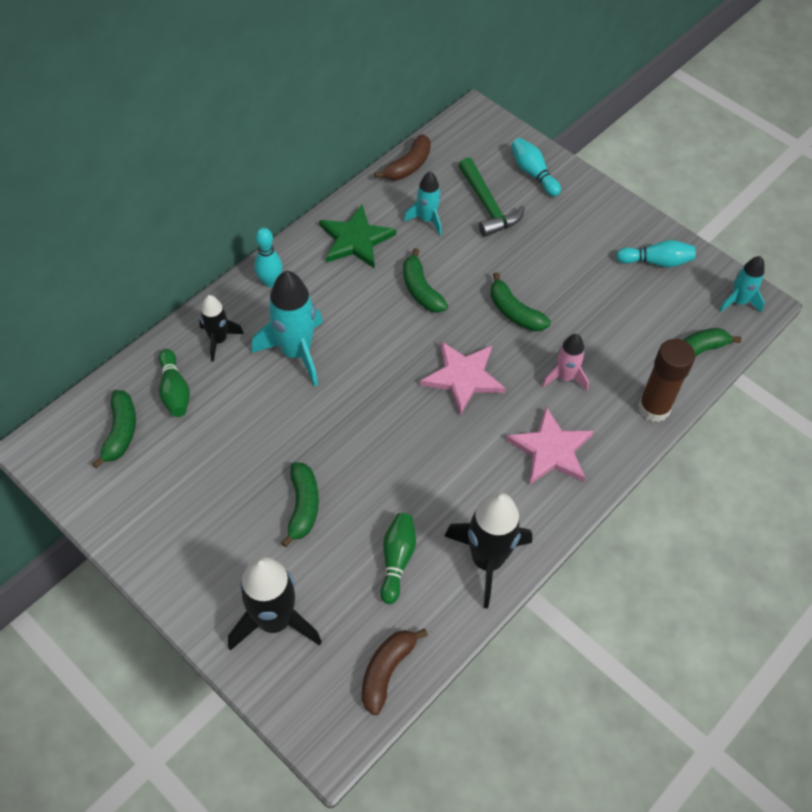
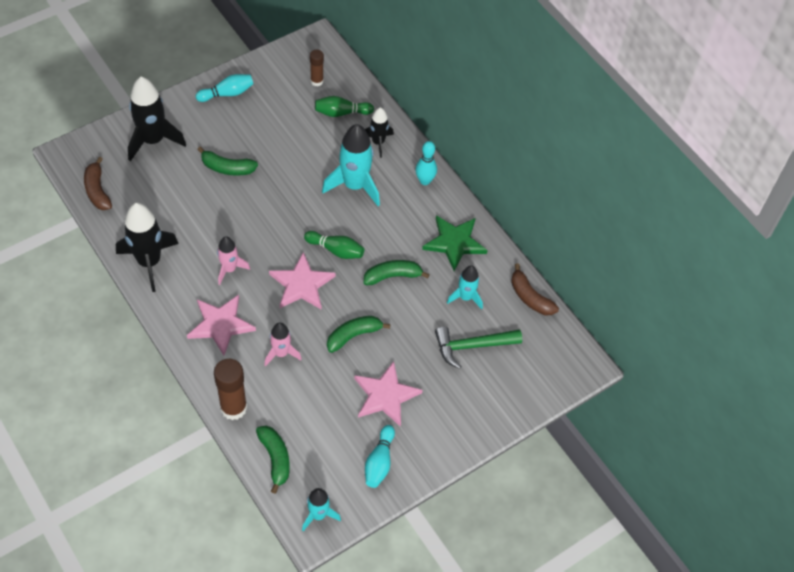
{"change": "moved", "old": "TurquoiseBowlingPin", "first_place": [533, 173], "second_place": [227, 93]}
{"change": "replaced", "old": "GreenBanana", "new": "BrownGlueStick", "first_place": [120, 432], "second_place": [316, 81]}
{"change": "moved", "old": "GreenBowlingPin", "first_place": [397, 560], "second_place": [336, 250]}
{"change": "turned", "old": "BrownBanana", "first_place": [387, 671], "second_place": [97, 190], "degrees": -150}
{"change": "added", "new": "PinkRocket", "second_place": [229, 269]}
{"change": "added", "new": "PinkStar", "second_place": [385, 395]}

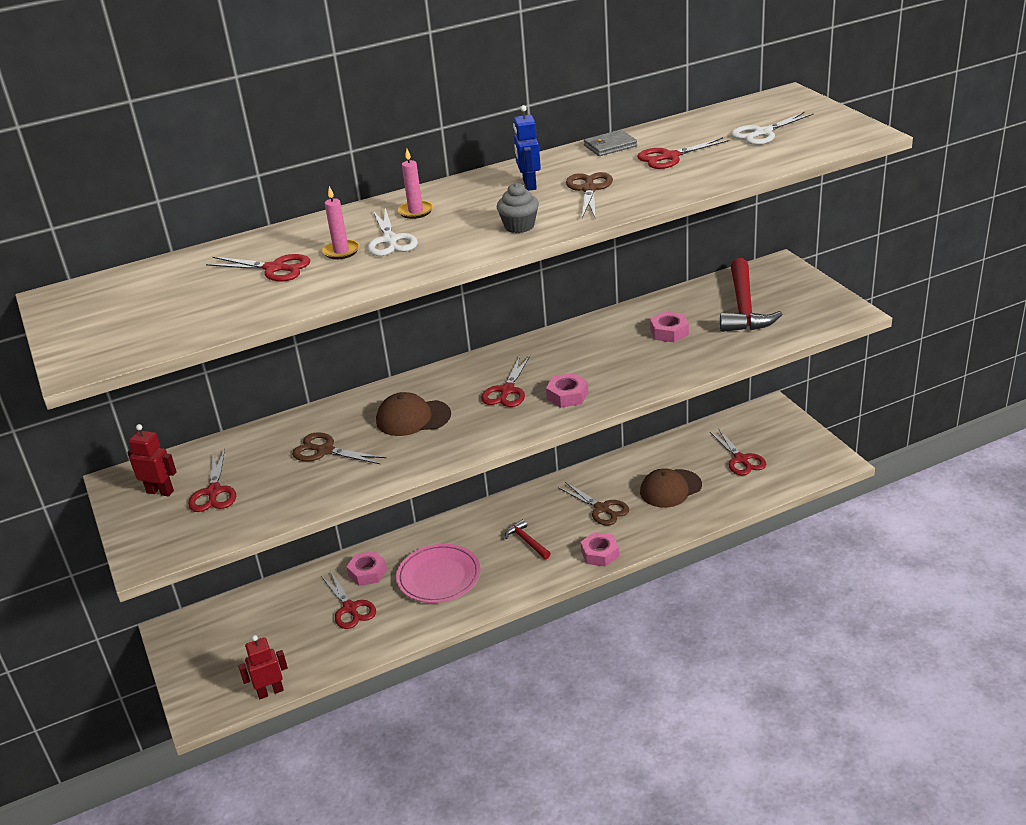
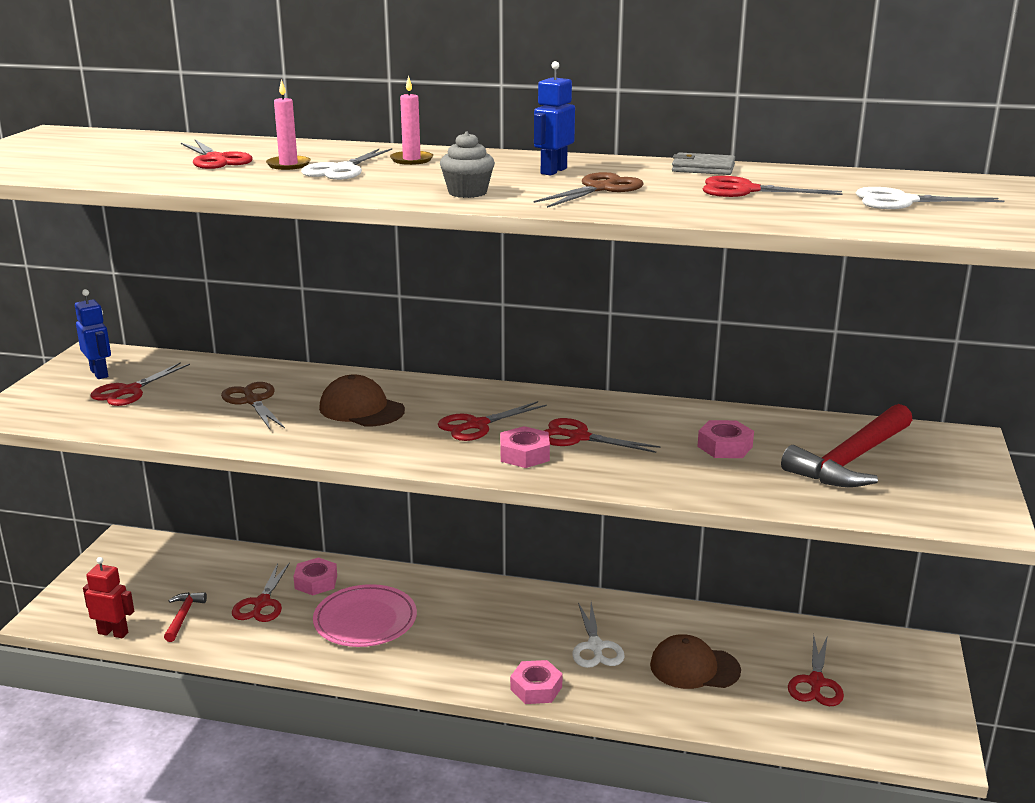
{"change": "recoloured", "old": "RedRobot", "new": "BlueRobot", "first_place": [160, 491], "second_place": [99, 373]}
{"change": "recoloured", "old": "BrownScissors", "new": "WhiteScissors", "first_place": [601, 509], "second_place": [595, 647]}
{"change": "moved", "old": "RedHammer", "first_place": [527, 541], "second_place": [183, 616]}
{"change": "added", "new": "RedScissors", "second_place": [579, 437]}

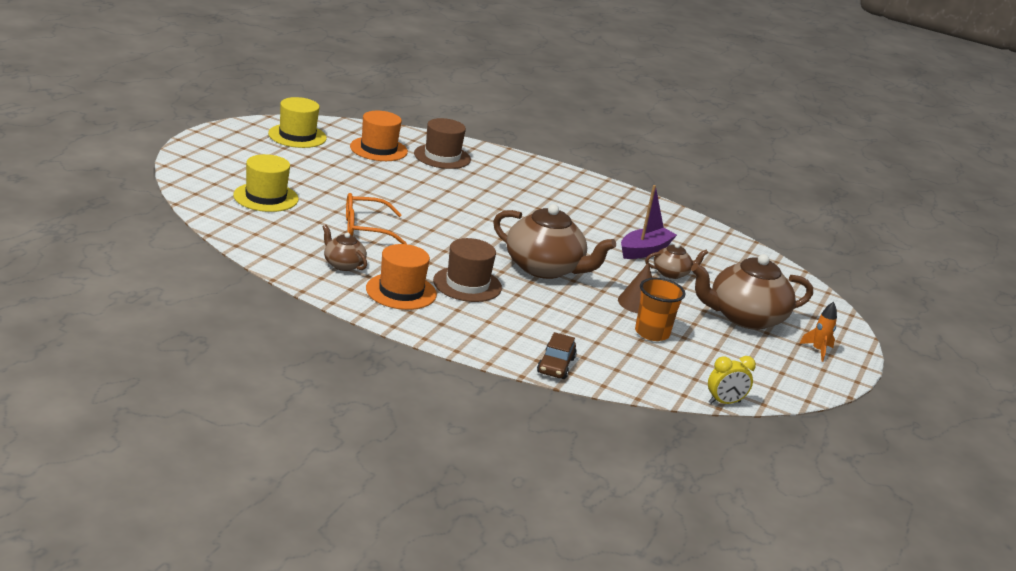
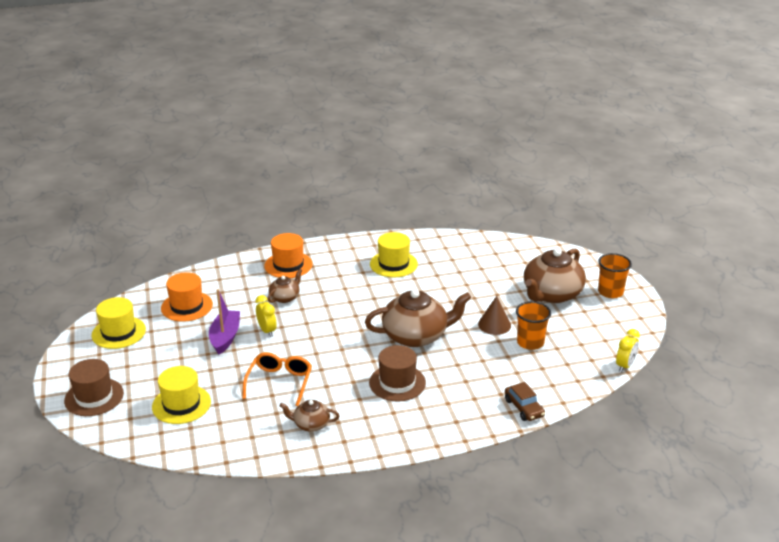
{"change": "moved", "old": "BrownHat", "first_place": [442, 156], "second_place": [94, 397]}
{"change": "moved", "old": "PurpleBoat", "first_place": [644, 251], "second_place": [225, 337]}
{"change": "turned", "old": "OrangeGlasses", "first_place": [366, 228], "second_place": [279, 382], "degrees": 150}
{"change": "moved", "old": "BrownTeapot", "first_place": [671, 273], "second_place": [285, 297]}
{"change": "moved", "old": "OrangeHat", "first_place": [401, 291], "second_place": [288, 265]}
{"change": "replaced", "old": "OrangeRocket", "new": "OrangeCup", "first_place": [818, 351], "second_place": [610, 292]}
{"change": "added", "new": "YellowHat", "second_place": [393, 264]}
{"change": "added", "new": "YellowClock", "second_place": [267, 331]}

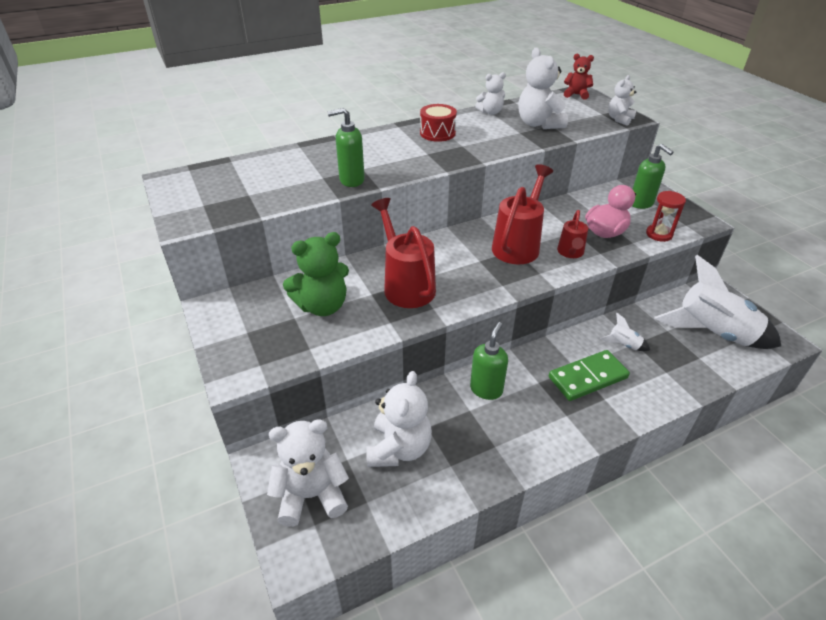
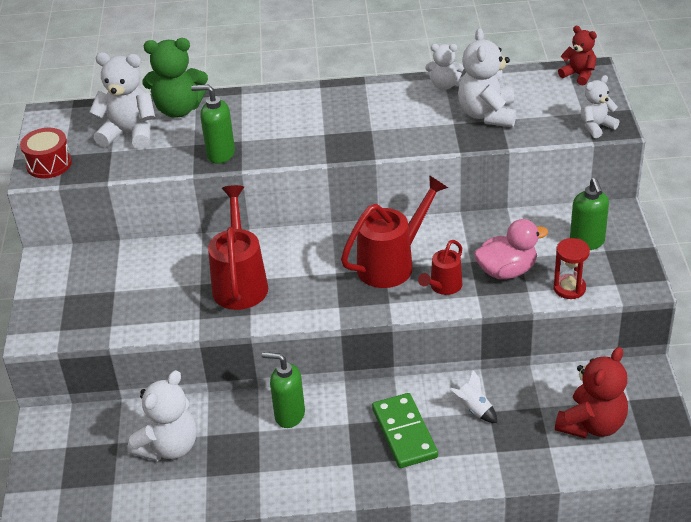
{"change": "moved", "old": "RedDrum", "first_place": [437, 133], "second_place": [49, 164]}
{"change": "moved", "old": "GreenTeddyBear", "first_place": [322, 306], "second_place": [179, 109]}
{"change": "replaced", "old": "WhiteRocket", "new": "RedTeddyBear", "first_place": [712, 333], "second_place": [592, 424]}
{"change": "turned", "old": "GreenSoapDispenser", "first_place": [486, 389], "second_place": [289, 415], "degrees": -120}
{"change": "turned", "old": "GreenDomino", "first_place": [588, 378], "second_place": [404, 433], "degrees": 75}
{"change": "moved", "old": "WhiteTeddyBear", "first_place": [311, 495], "second_place": [129, 134]}

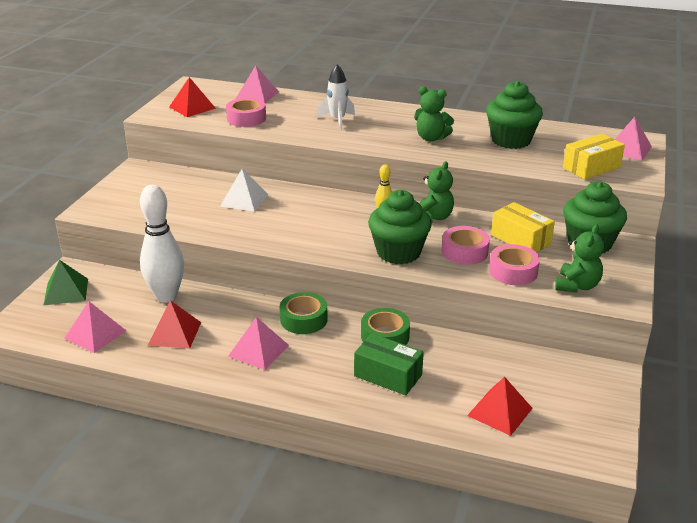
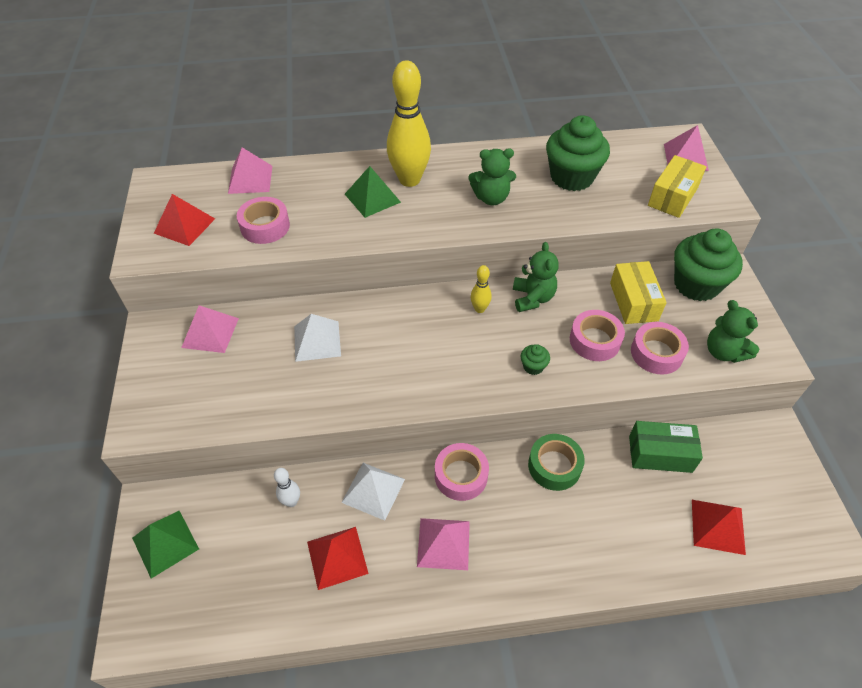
{"change": "replaced", "old": "WhiteRocket", "new": "GreenPyramid", "first_place": [337, 120], "second_place": [372, 198]}
{"change": "resized", "old": "WhiteBowlingPin", "first_place": [166, 296], "second_place": [291, 501], "factor": 0.45}
{"change": "resized", "old": "GreenCupcake", "first_place": [398, 252], "second_place": [533, 366], "factor": 0.42}
{"change": "turned", "old": "YellowBox", "first_place": [521, 239], "second_place": [633, 301], "degrees": 60}
{"change": "turned", "old": "GreenTeddyBear", "first_place": [577, 286], "second_place": [723, 352], "degrees": 150}
{"change": "recoloured", "old": "GreenTape", "new": "PinkTape", "first_place": [303, 319], "second_place": [461, 475]}
{"change": "moved", "old": "PinkPyramid", "first_place": [95, 334], "second_place": [210, 332]}
{"change": "moved", "old": "GreenBox", "first_place": [388, 375], "second_place": [660, 454]}
{"change": "added", "new": "YellowBowlingPin", "second_place": [409, 180]}
{"change": "added", "new": "WhitePyramid", "second_place": [373, 490]}

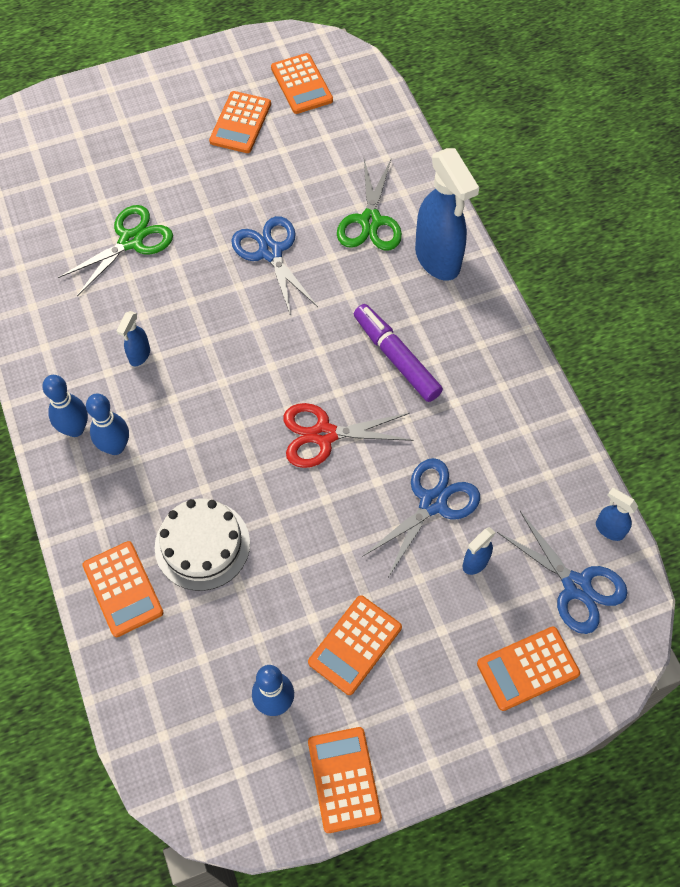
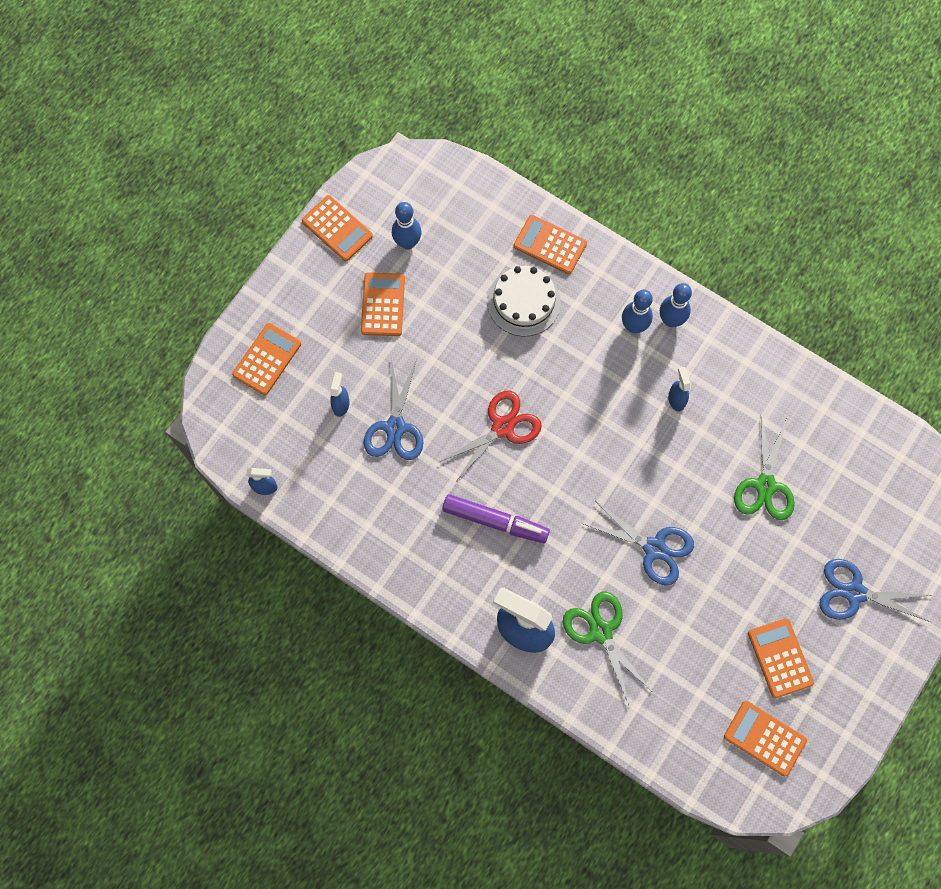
{"change": "moved", "old": "BlueScissors", "first_place": [576, 586], "second_place": [854, 593]}

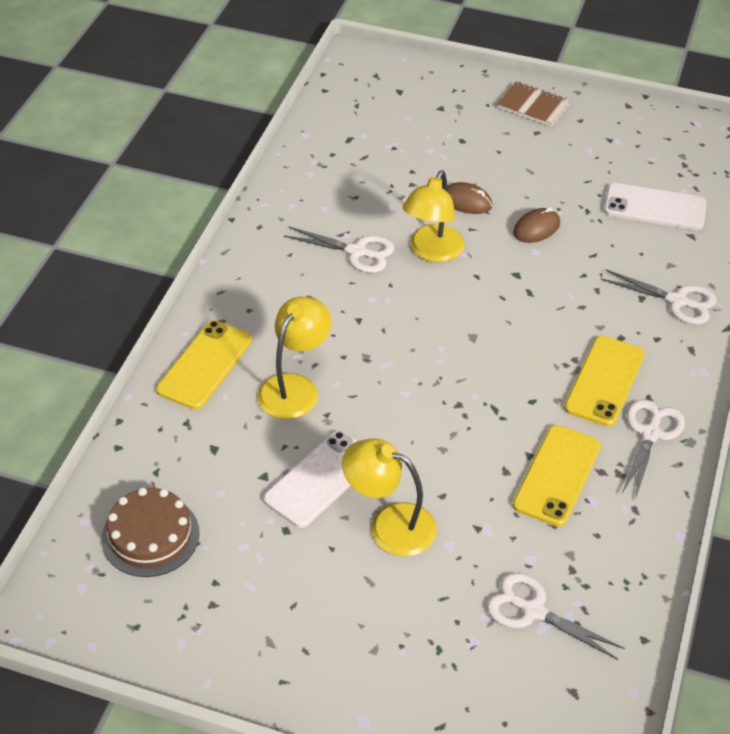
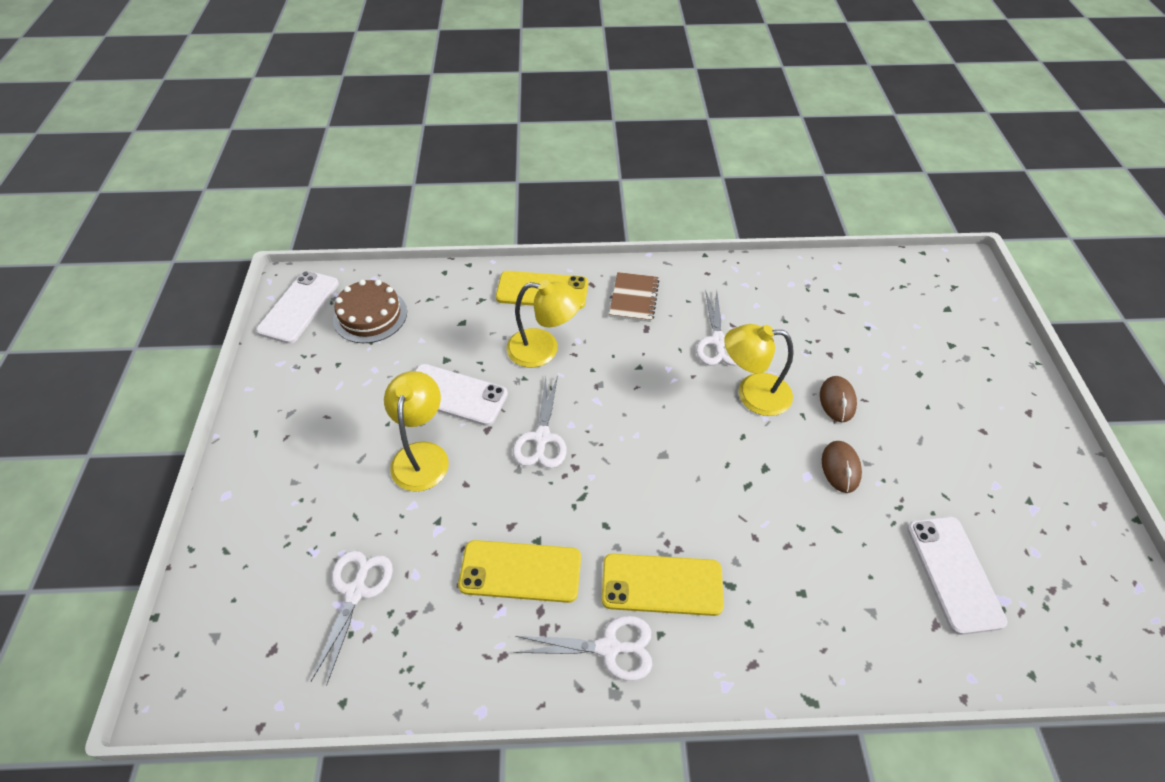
{"change": "moved", "old": "BrownNotebook", "first_place": [533, 106], "second_place": [634, 298]}
{"change": "turned", "old": "BrownMouse", "first_place": [536, 228], "second_place": [840, 468], "degrees": 60}
{"change": "moved", "old": "WhiteScissors", "first_place": [677, 301], "second_place": [542, 437]}
{"change": "added", "new": "WhitePhone", "second_place": [299, 307]}

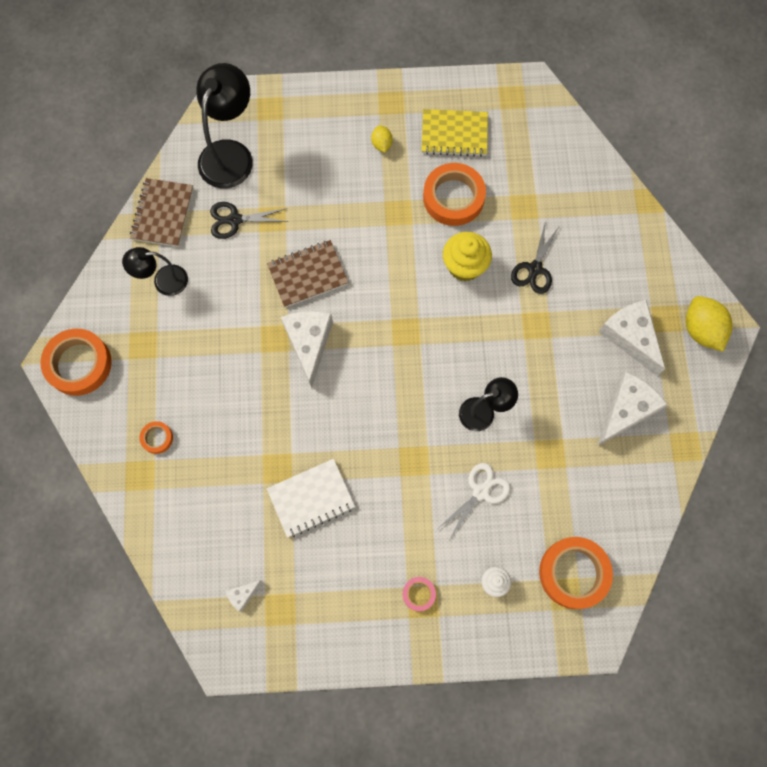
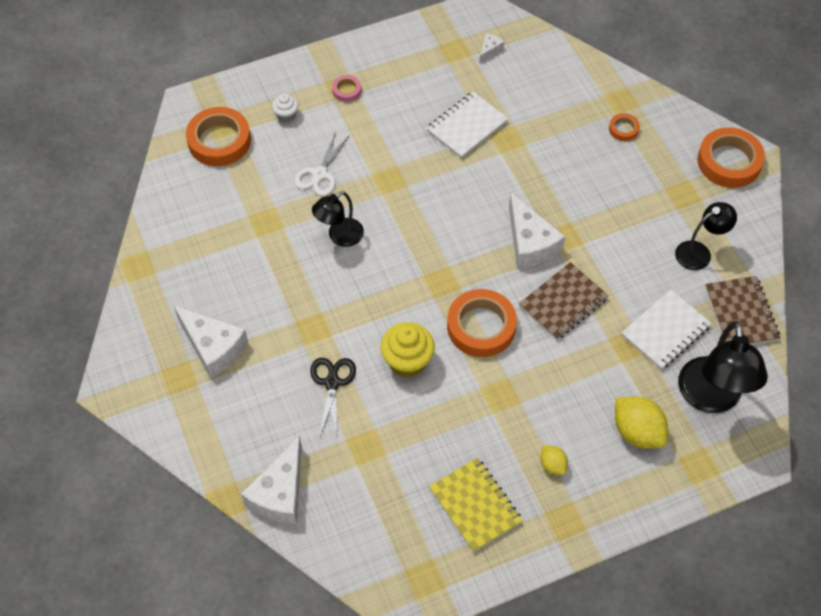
{"change": "turned", "old": "YellowNotebook", "first_place": [454, 134], "second_place": [475, 505], "degrees": 75}
{"change": "moved", "old": "OrangeTape", "first_place": [453, 197], "second_place": [481, 327]}
{"change": "replaced", "old": "BlackScissors", "new": "WhiteNotebook", "first_place": [234, 220], "second_place": [665, 331]}
{"change": "moved", "old": "YellowLemon", "first_place": [701, 330], "second_place": [637, 432]}
{"change": "moved", "old": "WhiteCheese", "first_place": [626, 410], "second_place": [280, 493]}

